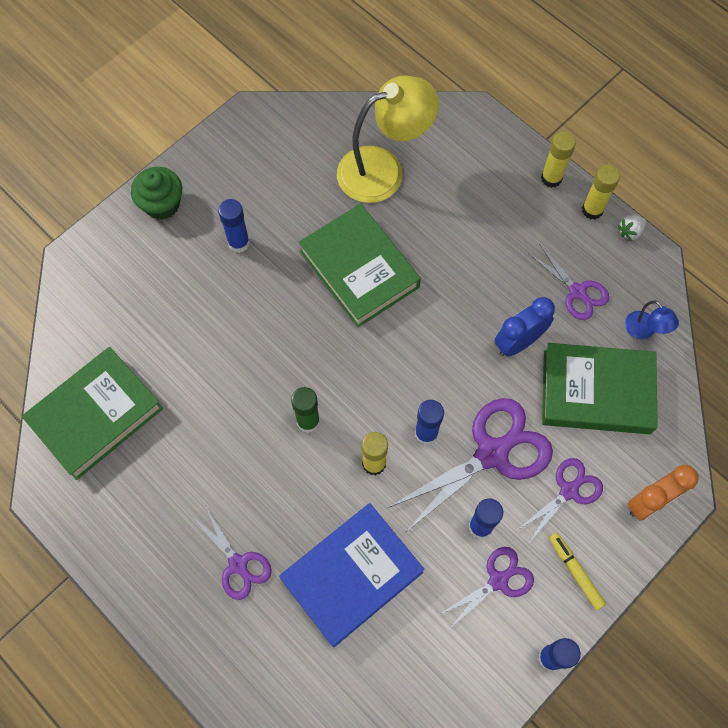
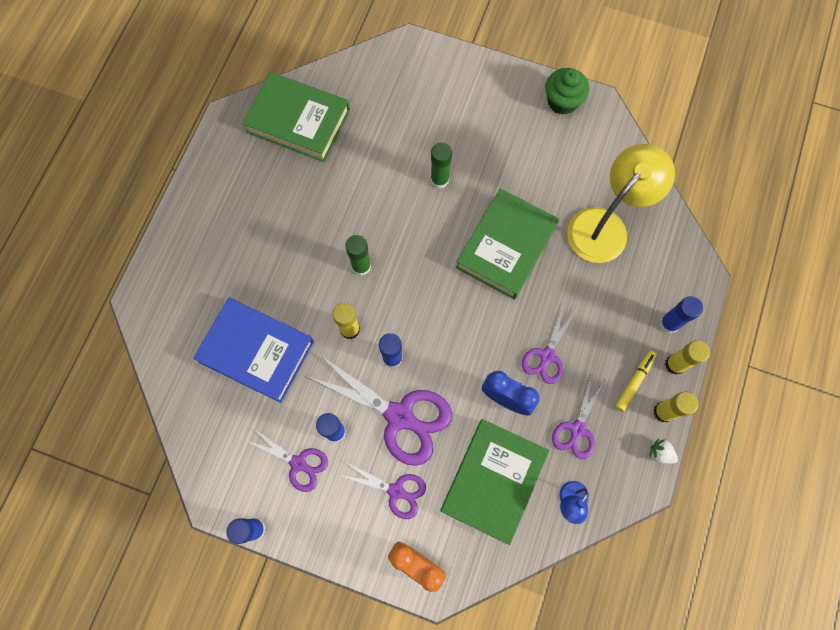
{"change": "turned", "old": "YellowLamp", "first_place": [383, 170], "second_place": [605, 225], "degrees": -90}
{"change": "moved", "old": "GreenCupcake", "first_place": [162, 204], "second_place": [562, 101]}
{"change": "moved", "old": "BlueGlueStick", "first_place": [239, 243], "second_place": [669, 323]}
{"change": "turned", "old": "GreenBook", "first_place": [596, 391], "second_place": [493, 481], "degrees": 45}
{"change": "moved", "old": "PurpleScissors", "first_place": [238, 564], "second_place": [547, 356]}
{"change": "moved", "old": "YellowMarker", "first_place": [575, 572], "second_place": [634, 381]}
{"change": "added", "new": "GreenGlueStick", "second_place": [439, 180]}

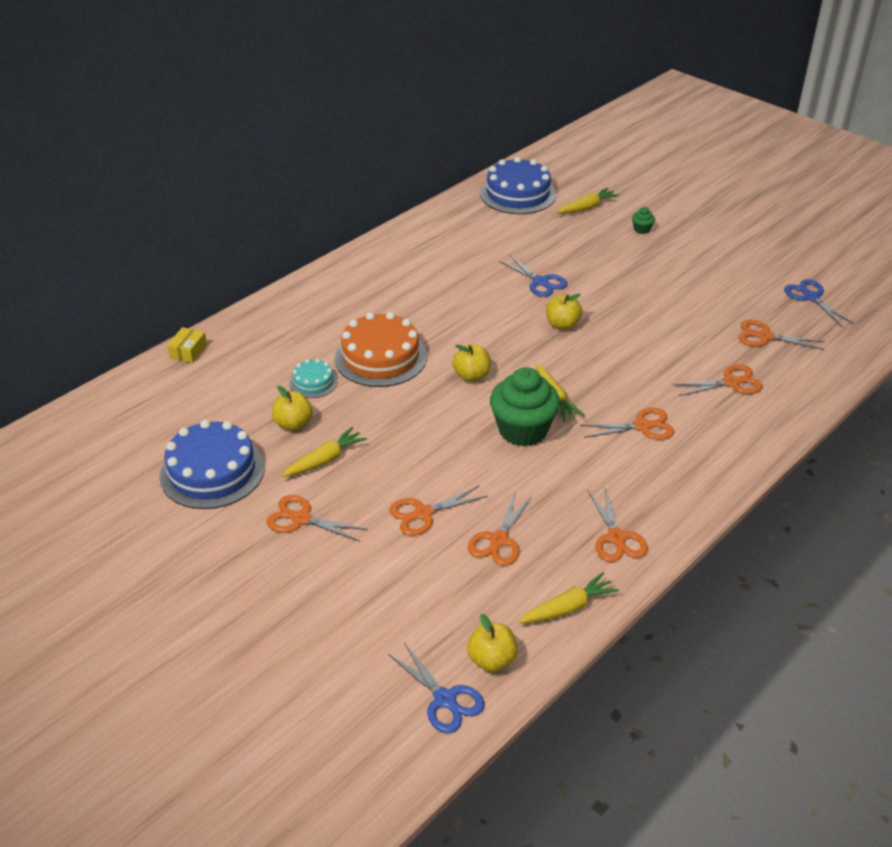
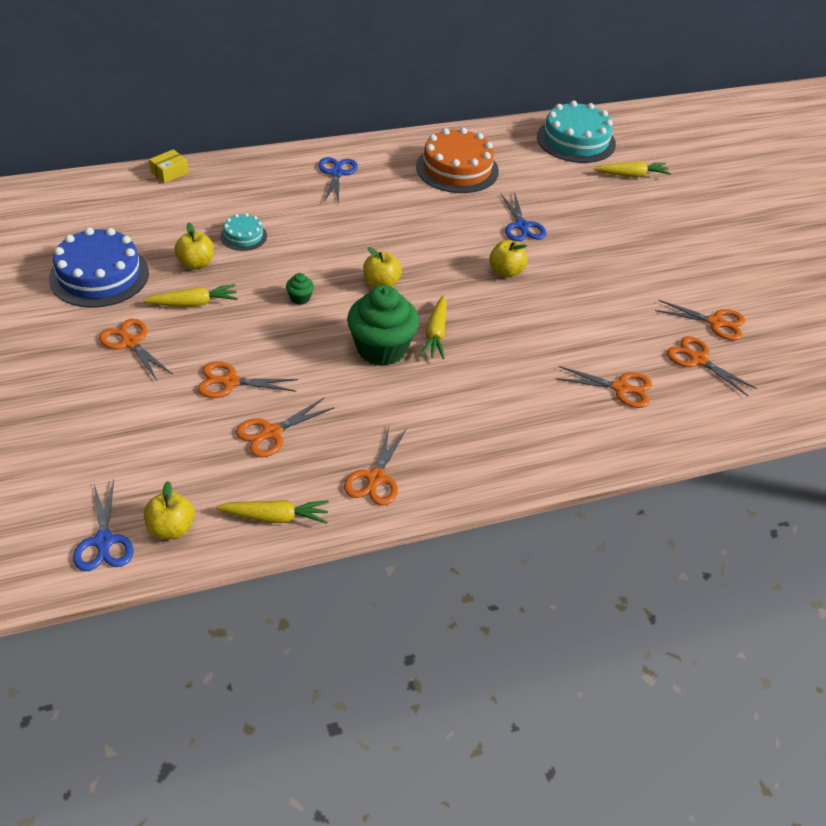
{"change": "recoloured", "old": "BlueCake", "new": "TurquoiseCake", "first_place": [518, 194], "second_place": [576, 140]}
{"change": "moved", "old": "GreenCupcake", "first_place": [642, 229], "second_place": [300, 298]}
{"change": "moved", "old": "BlueScissors", "first_place": [811, 297], "second_place": [336, 173]}
{"change": "moved", "old": "OrangeCake", "first_place": [380, 357], "second_place": [457, 169]}
{"change": "moved", "old": "OrangeScissors", "first_place": [642, 426], "second_place": [715, 322]}

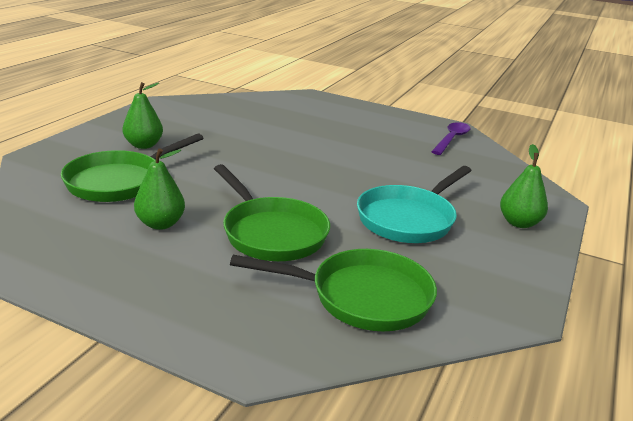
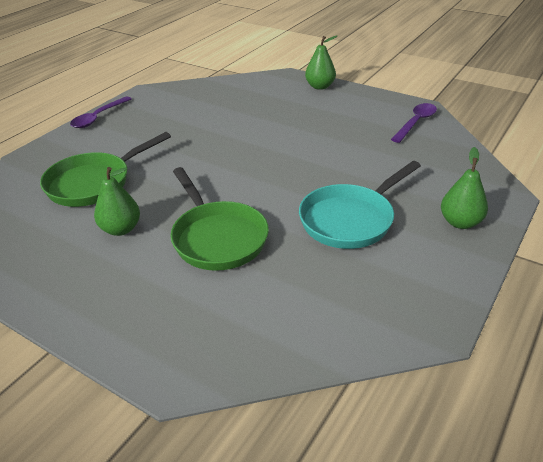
{"change": "moved", "old": "GreenPear", "first_place": [144, 145], "second_place": [320, 86]}
{"change": "removed", "old": "GreenPan", "first_place": [362, 297]}
{"change": "added", "new": "PurpleSpoon", "second_place": [98, 117]}

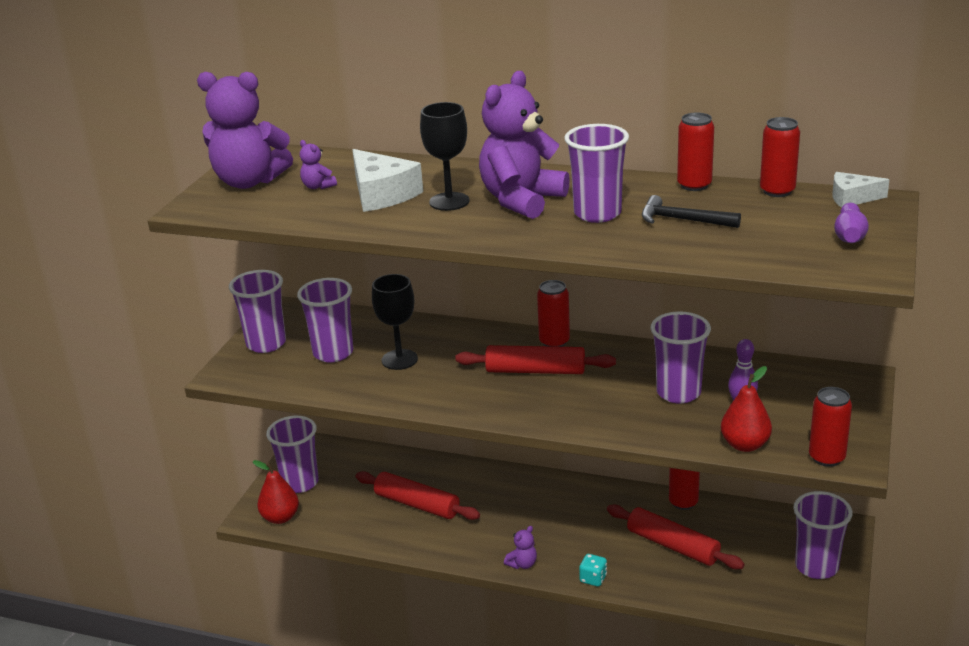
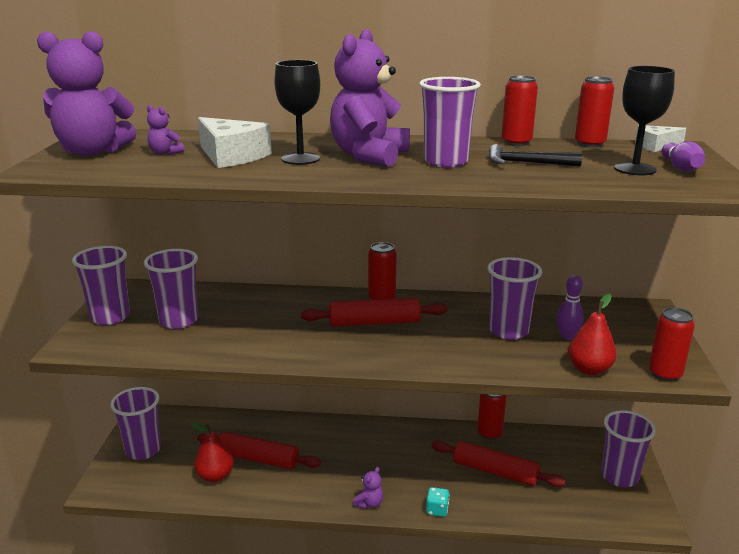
{"change": "moved", "old": "BlackGoblet", "first_place": [399, 359], "second_place": [635, 169]}
{"change": "moved", "old": "RedPear", "first_place": [280, 517], "second_place": [215, 476]}

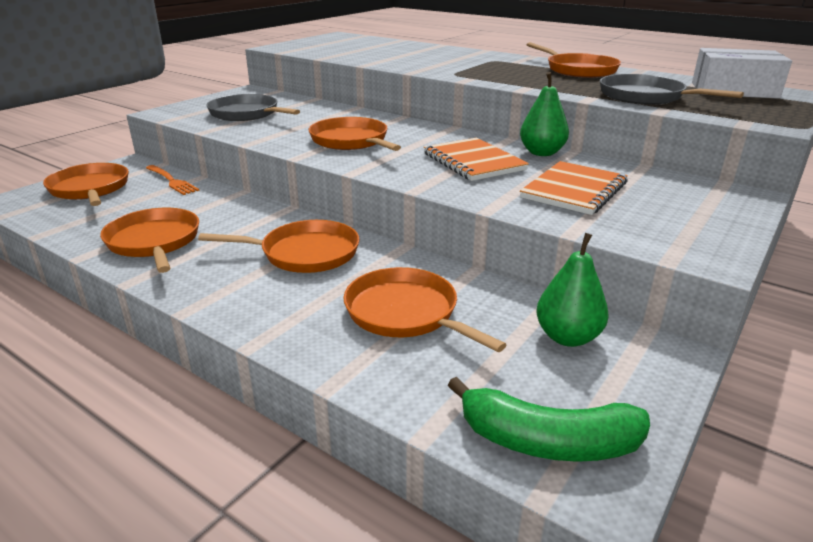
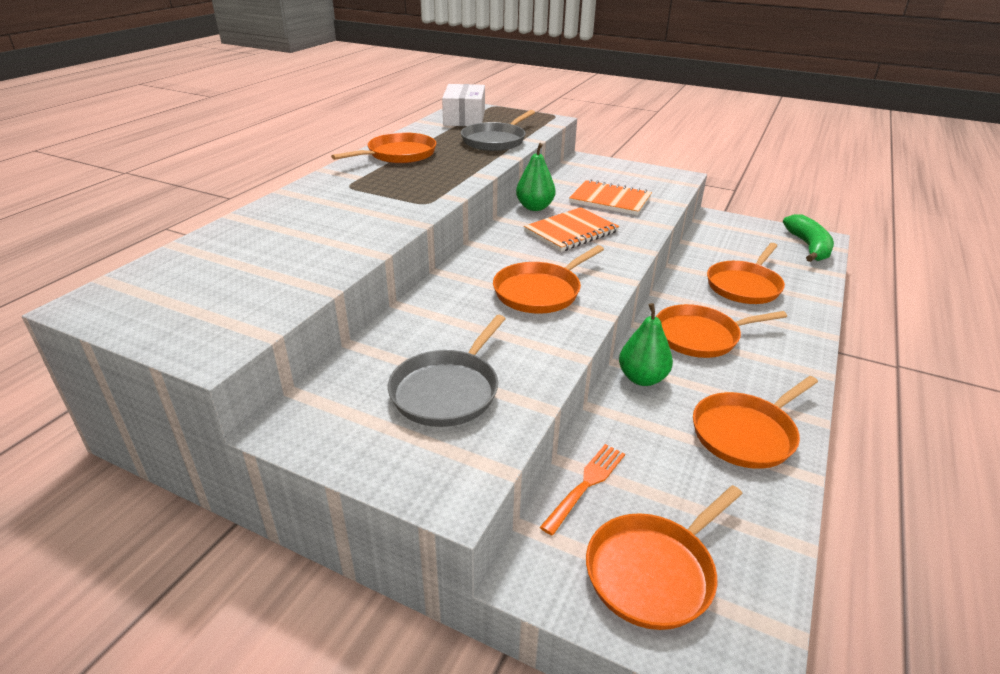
{"change": "turned", "old": "OrangePan", "first_place": [305, 253], "second_place": [700, 336], "degrees": -90}
{"change": "moved", "old": "GreenPear", "first_place": [567, 337], "second_place": [642, 378]}

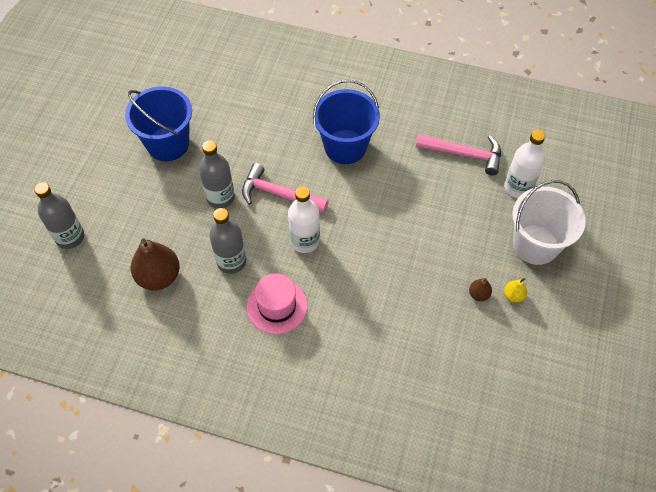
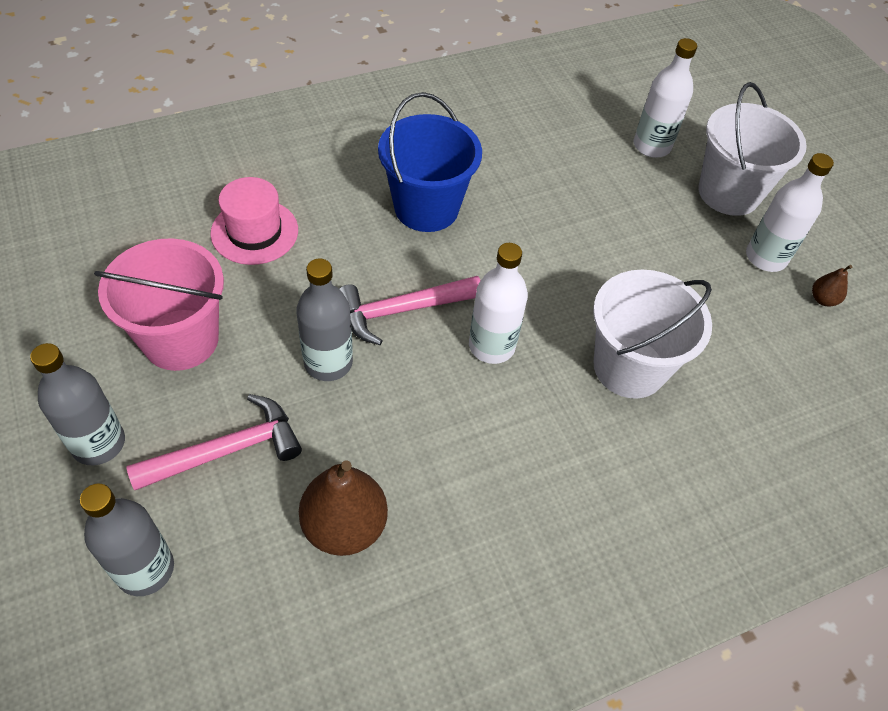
{"change": "recoloured", "old": "BlueBucket", "new": "PinkBucket", "first_place": [168, 144], "second_place": [181, 339]}
{"change": "moved", "old": "PinkHammer", "first_place": [464, 154], "second_place": [227, 450]}
{"change": "moved", "old": "GreyBottle", "first_place": [231, 261], "second_place": [98, 443]}
{"change": "moved", "old": "PinkHat", "first_place": [277, 306], "second_place": [254, 232]}
{"change": "moved", "old": "BrownPear", "first_place": [478, 294], "second_place": [823, 299]}
{"change": "replaced", "old": "YellowPear", "new": "WhiteBottle", "first_place": [513, 295], "second_place": [766, 257]}
{"change": "added", "new": "WhiteBucket", "second_place": [629, 367]}

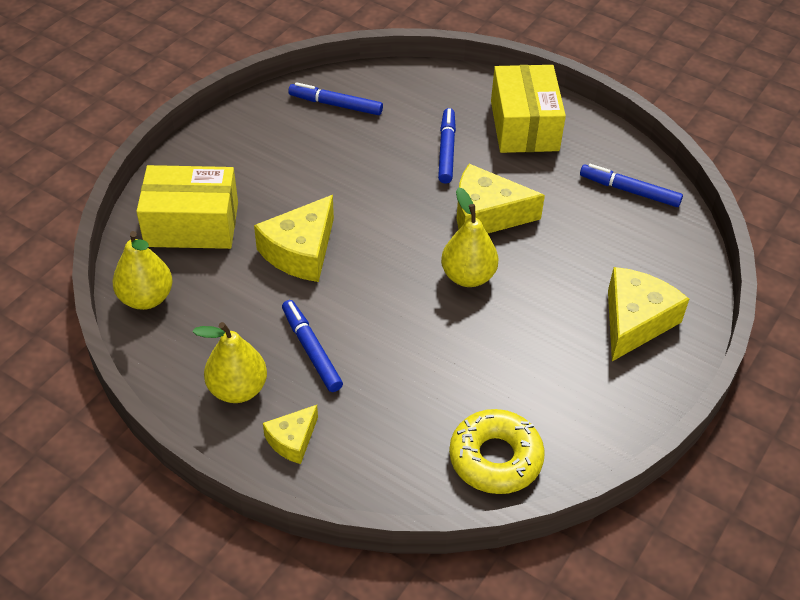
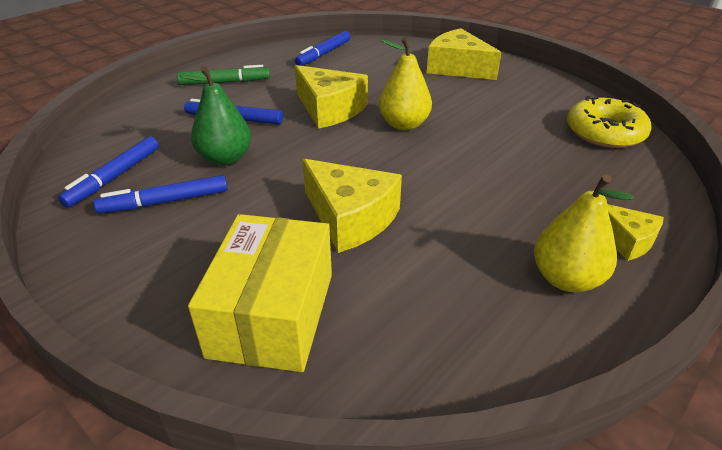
{"change": "replaced", "old": "YellowBox", "new": "GreenMarker", "first_place": [524, 126], "second_place": [224, 82]}
{"change": "turned", "old": "YellowCheese", "first_place": [486, 215], "second_place": [329, 109], "degrees": -60}
{"change": "removed", "old": "YellowPear", "first_place": [146, 298]}
{"change": "moved", "old": "BlueMarker", "first_place": [311, 350], "second_place": [165, 202]}
{"change": "added", "new": "GreenPear", "second_place": [225, 158]}

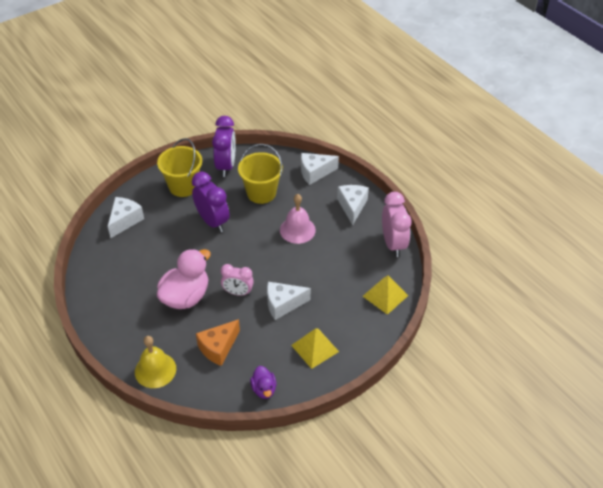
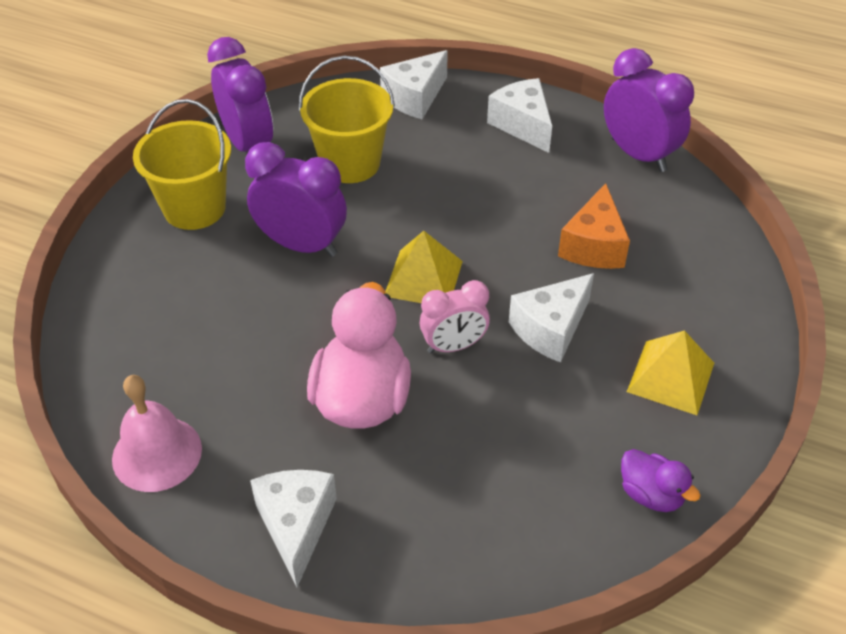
{"change": "recoloured", "old": "PinkClock", "new": "PurpleClock", "first_place": [393, 244], "second_place": [638, 155]}
{"change": "moved", "old": "PinkBell", "first_place": [297, 230], "second_place": [157, 453]}
{"change": "moved", "old": "WhiteCheese", "first_place": [125, 221], "second_place": [296, 526]}
{"change": "moved", "old": "YellowPyramid", "first_place": [385, 295], "second_place": [423, 278]}
{"change": "moved", "old": "OrangeCheese", "first_place": [218, 348], "second_place": [594, 246]}
{"change": "removed", "old": "YellowBell", "first_place": [155, 370]}

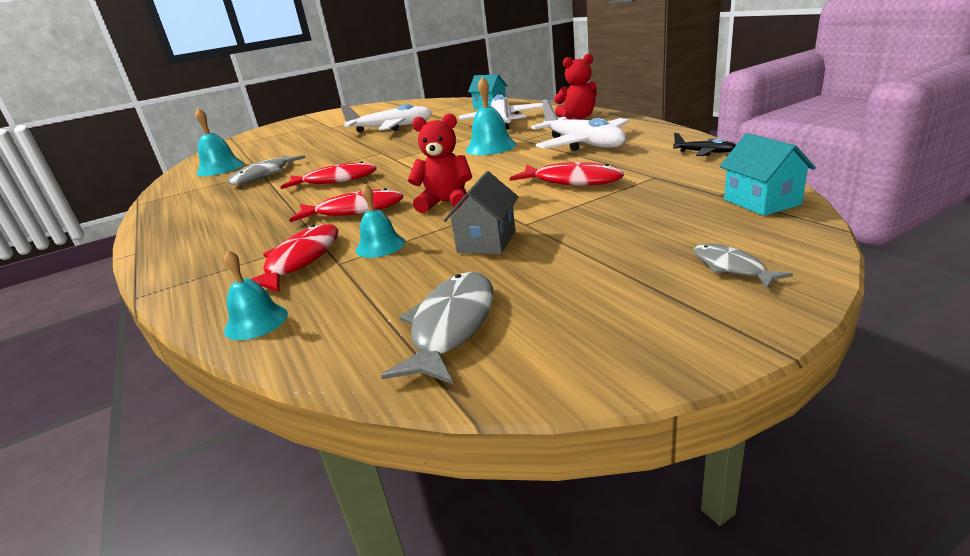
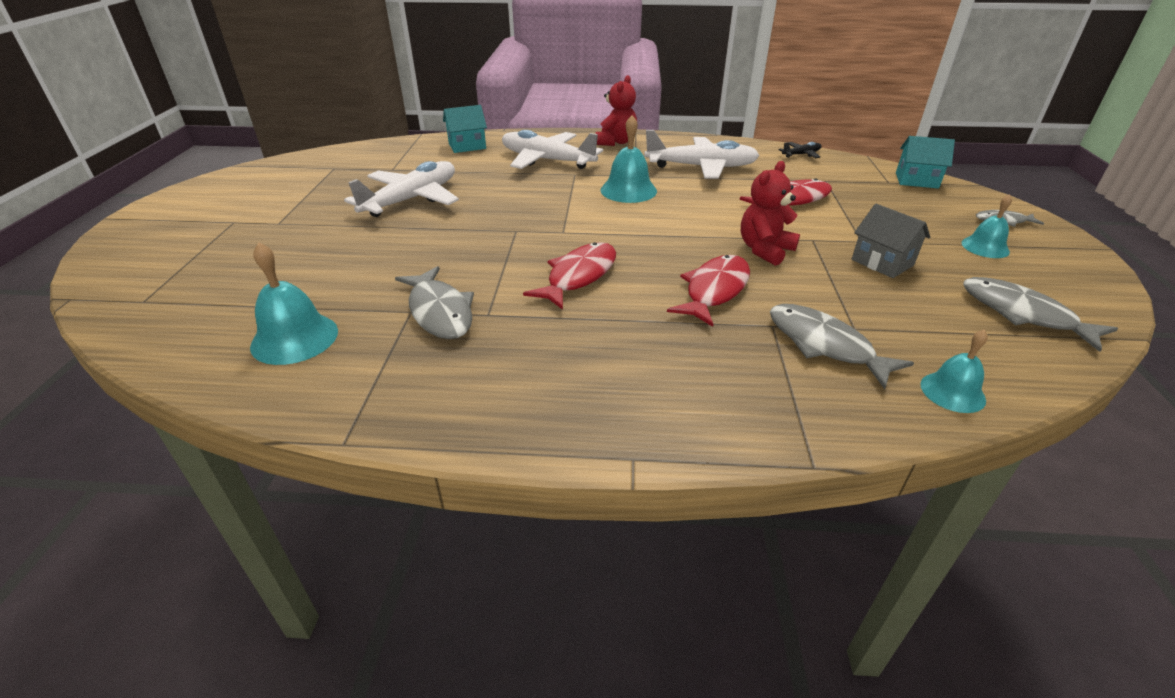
{"change": "moved", "old": "TurquoiseBell", "first_place": [380, 246], "second_place": [985, 247]}
{"change": "recoloured", "old": "RedFish", "new": "GreyFish", "first_place": [300, 260], "second_place": [824, 345]}

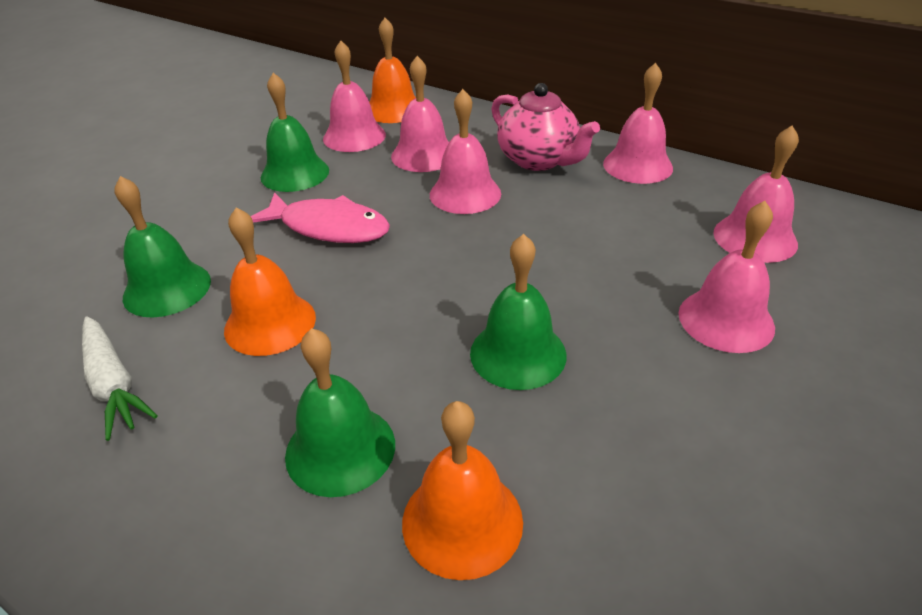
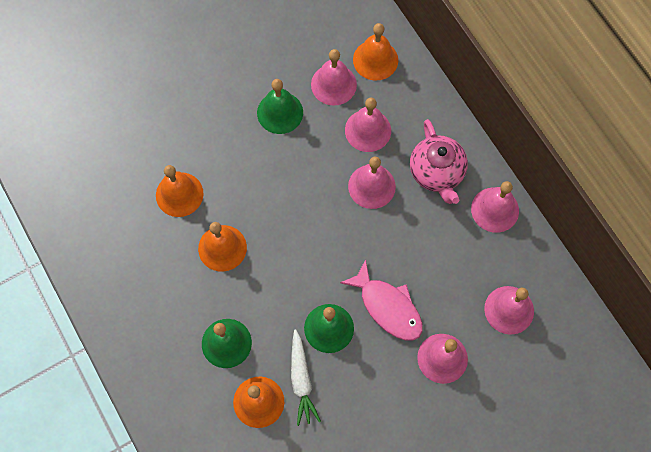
{"change": "recoloured", "old": "GreenBell", "new": "OrangeBell", "first_place": [167, 288], "second_place": [179, 194]}
{"change": "moved", "old": "PinkFish", "first_place": [329, 227], "second_place": [388, 307]}
{"change": "moved", "old": "WhiteCarrot", "first_place": [113, 384], "second_place": [301, 380]}

